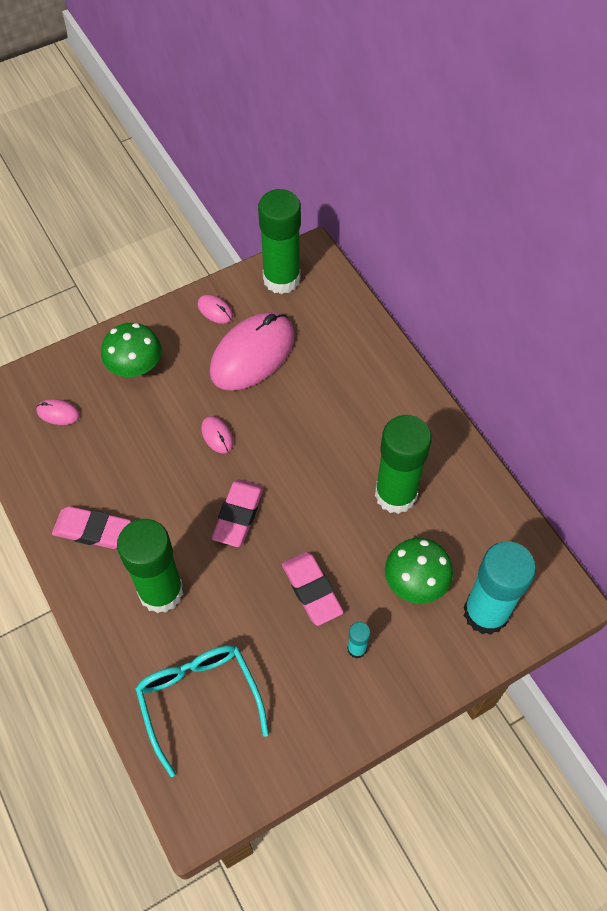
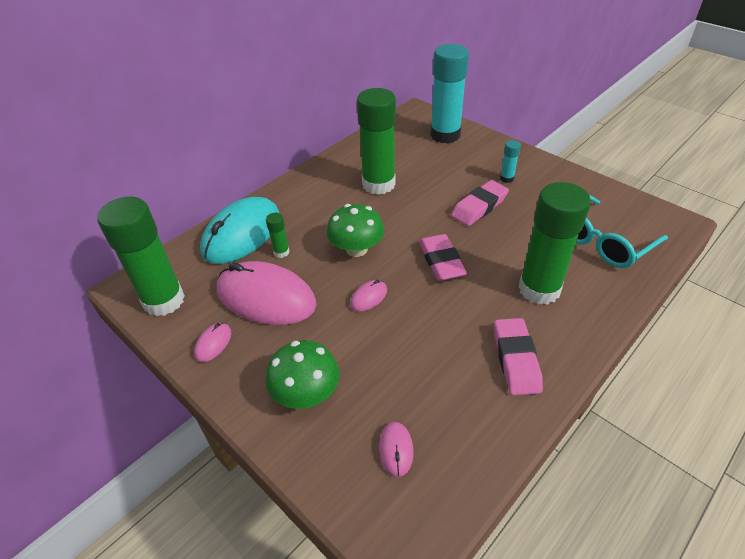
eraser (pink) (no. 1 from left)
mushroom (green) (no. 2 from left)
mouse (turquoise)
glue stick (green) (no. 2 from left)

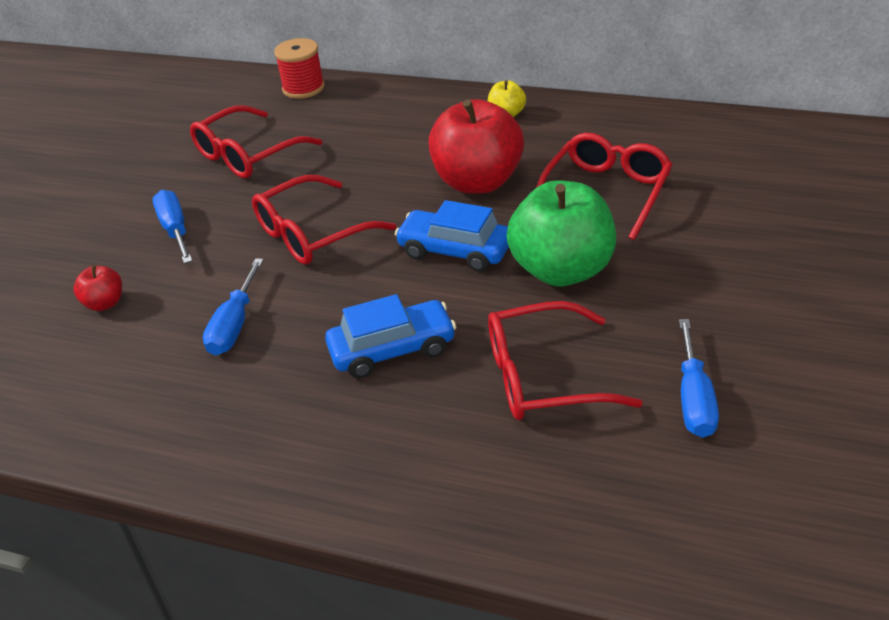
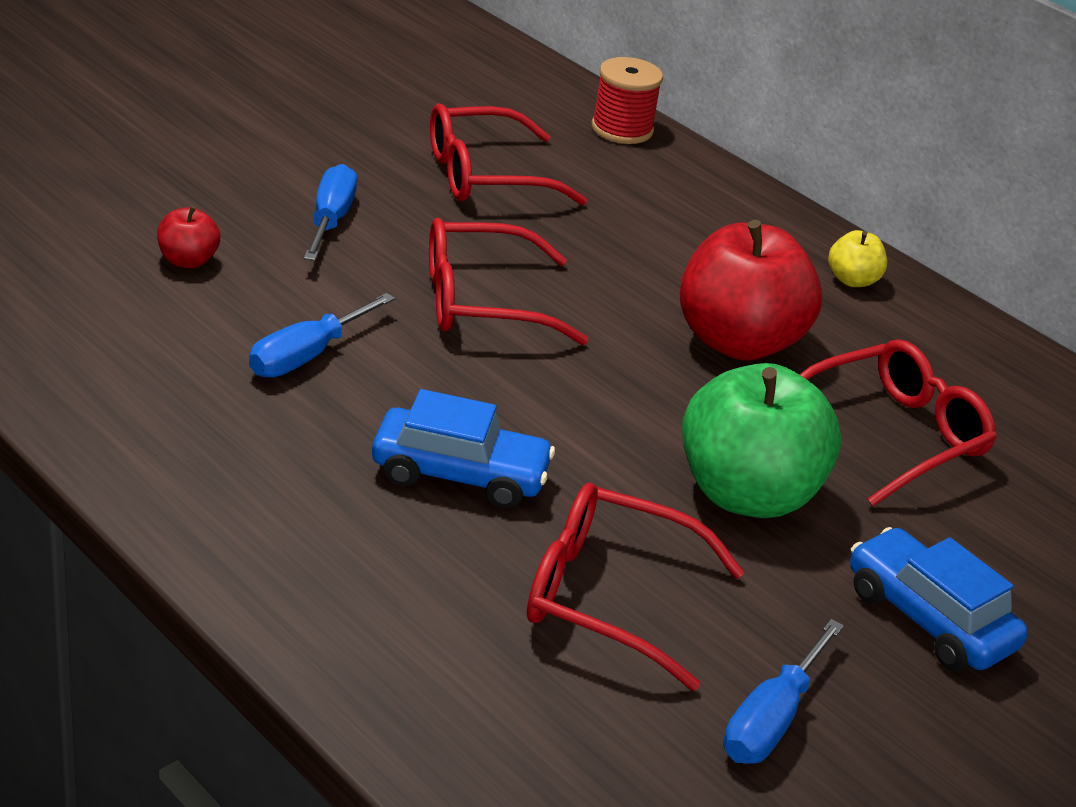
car (blue) (no. 2 from left)

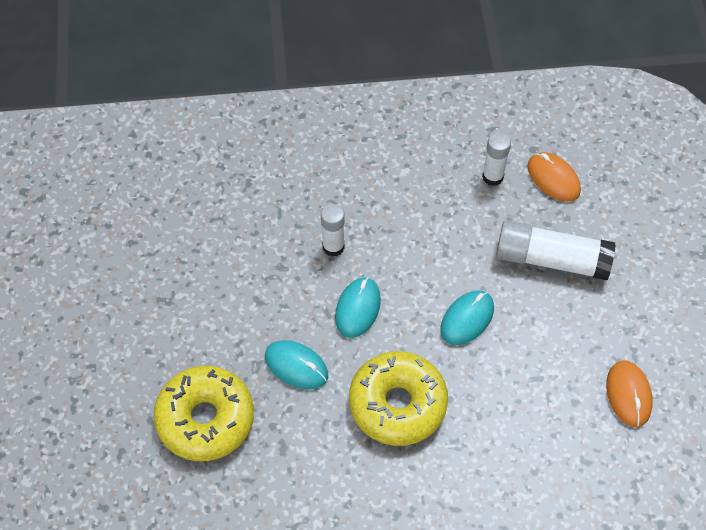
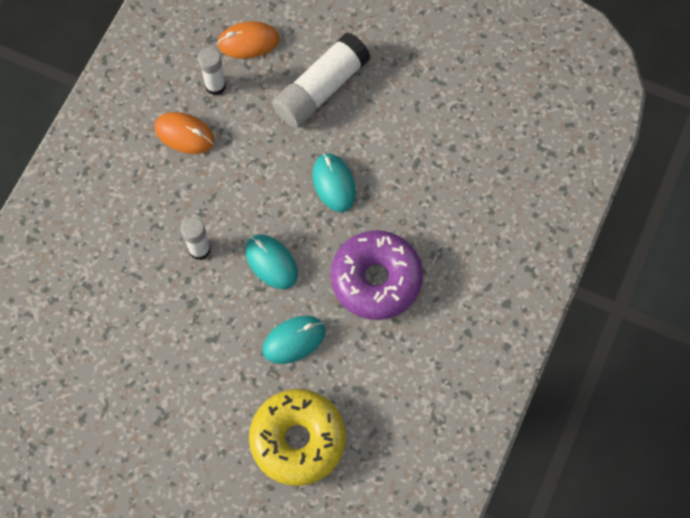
donut (purple)
mouse (orange) (no. 1 from left)

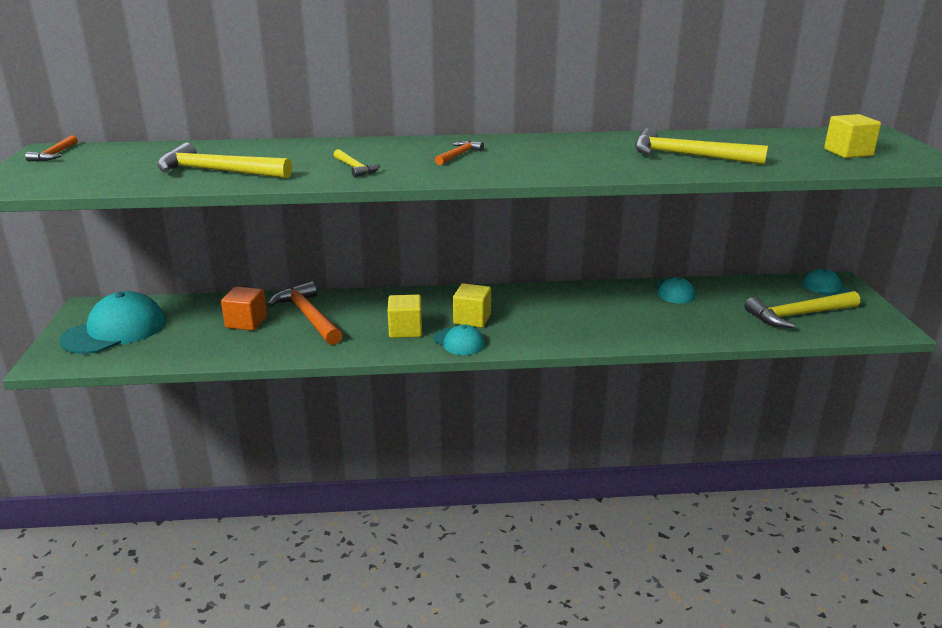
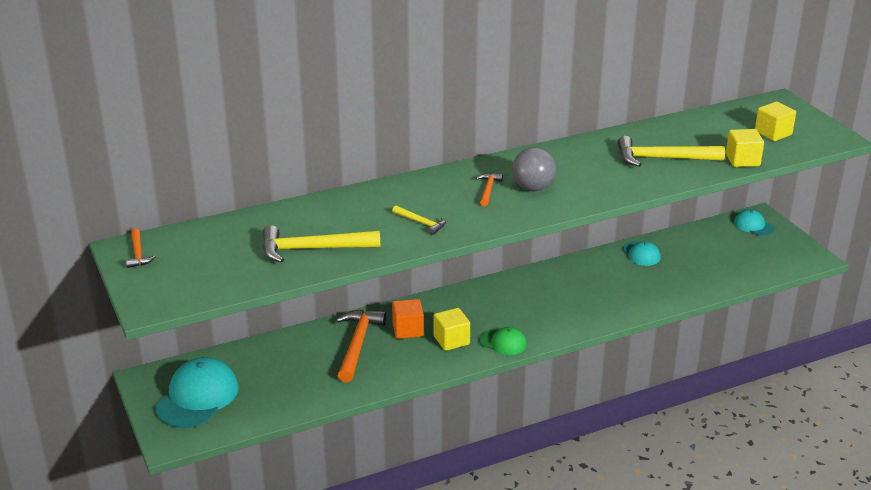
cube (orange)
hammer (orange) (no. 2 from left)
cap (green)
cube (yellow) (no. 2 from left)
hammer (yellow) (no. 4 from left in the first image)
ball (grey)

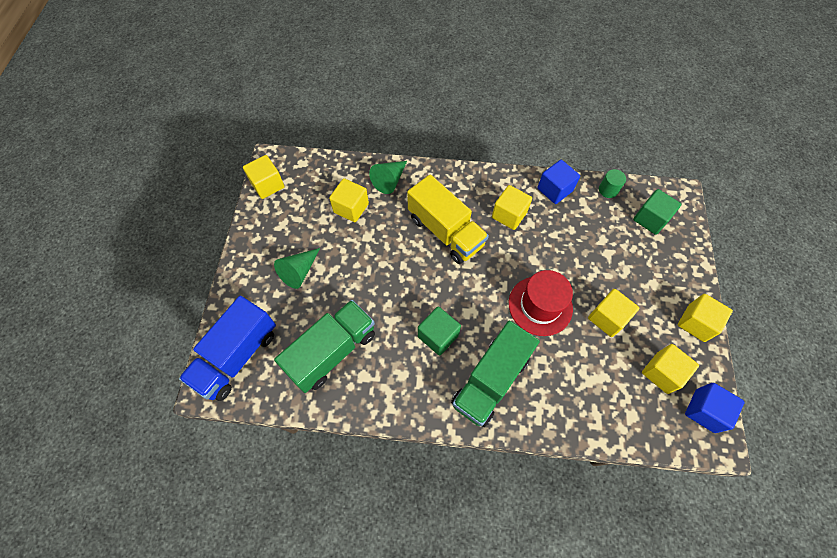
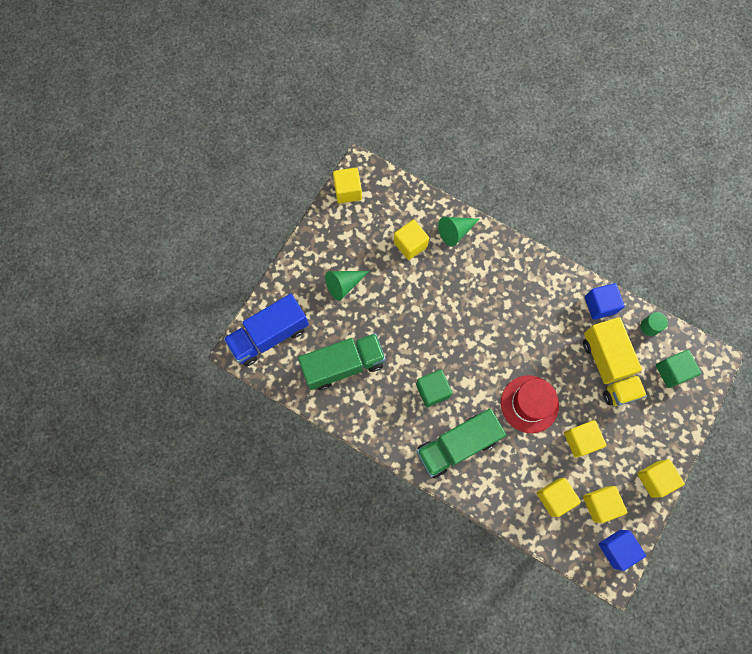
truck (yellow)
cube (yellow) (no. 3 from left)

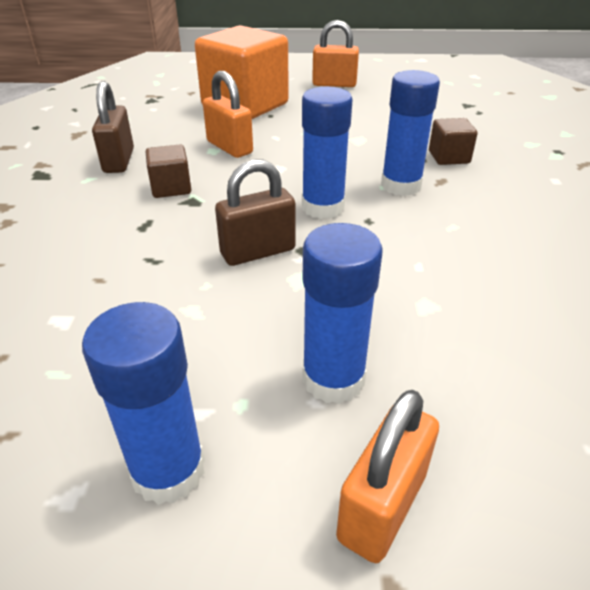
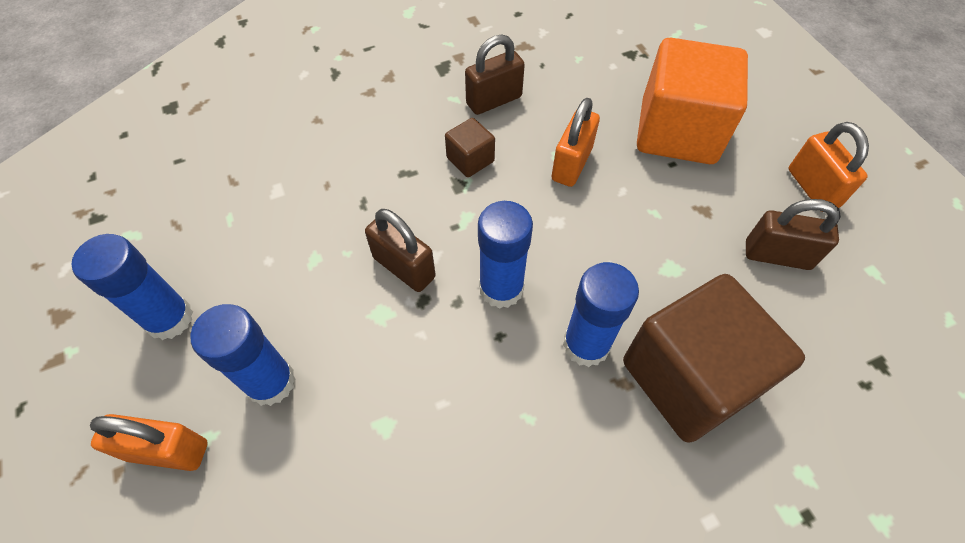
cube (brown) (no. 2 from left)
padlock (brown) (no. 3 from left)

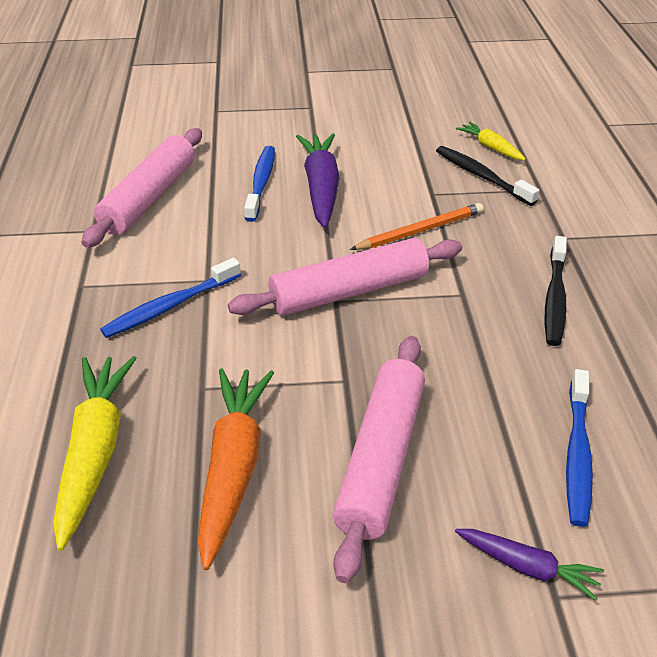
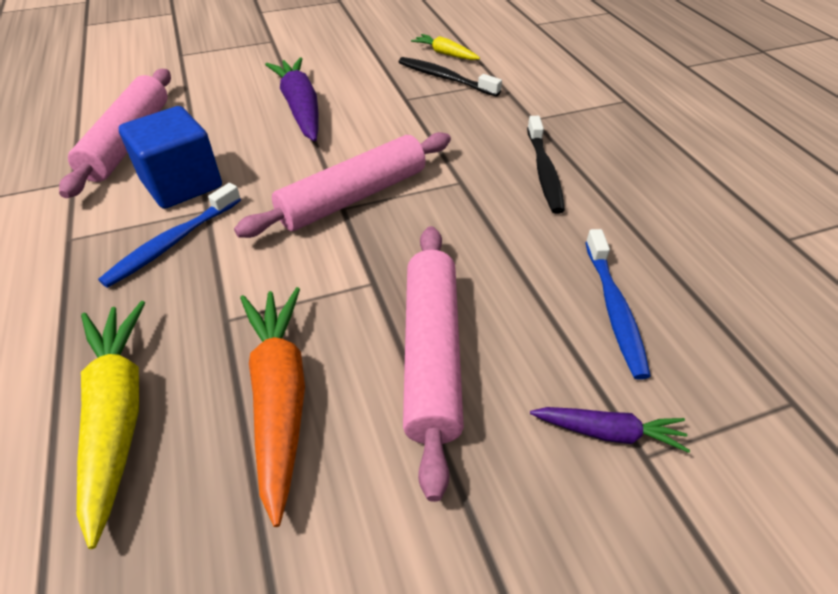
toothbrush (blue) (no. 2 from left in the first image)
pencil (orange)
cube (blue)

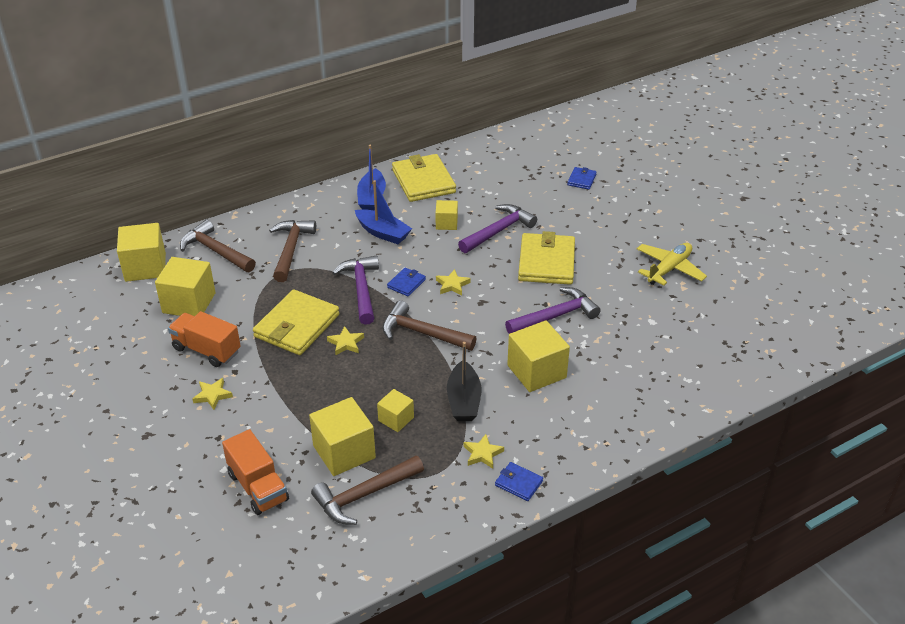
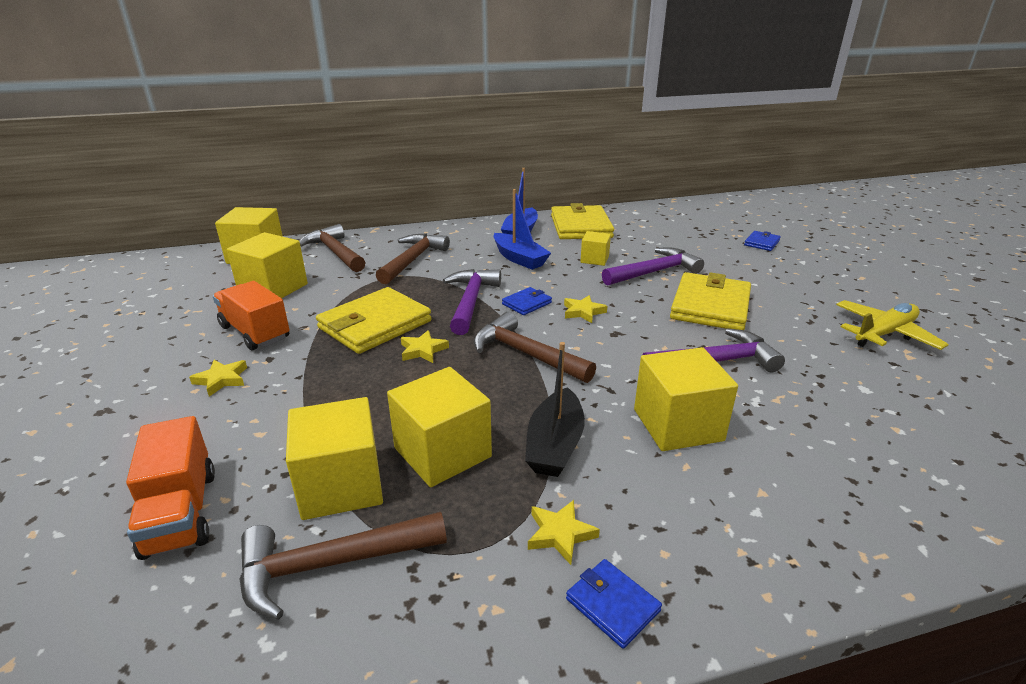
cube (yellow) (no. 4 from left)

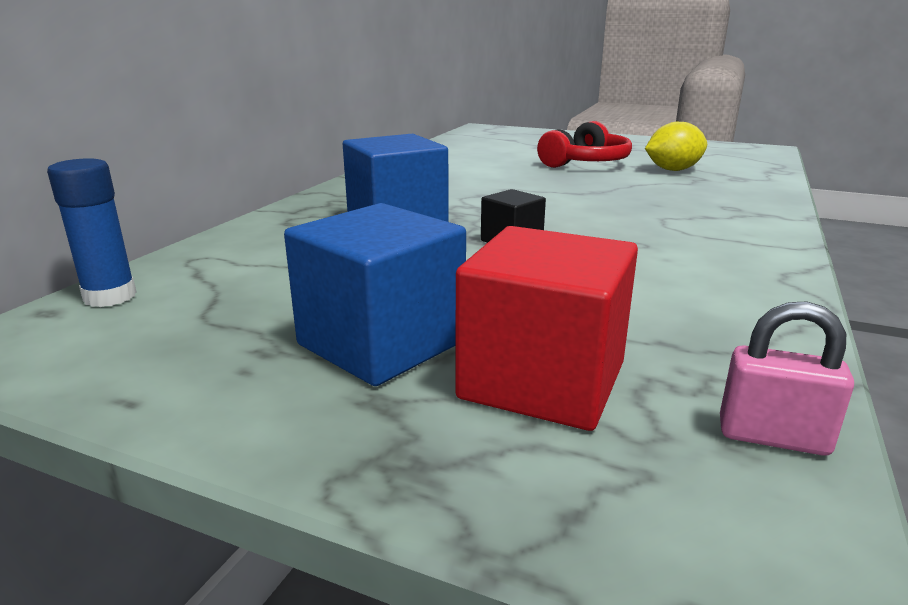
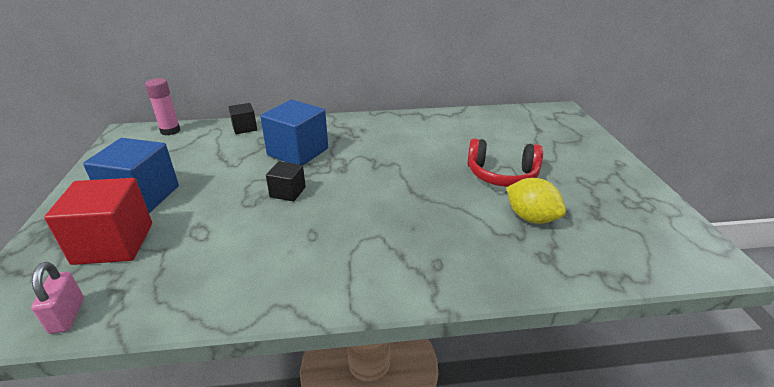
glue stick (pink)
cube (black) (no. 1 from left)

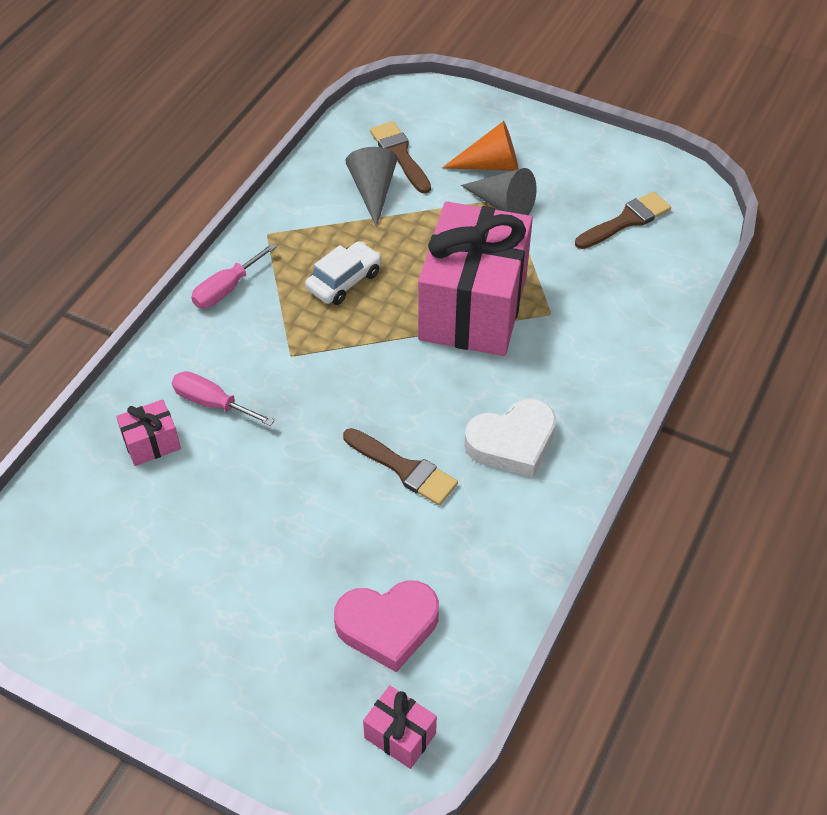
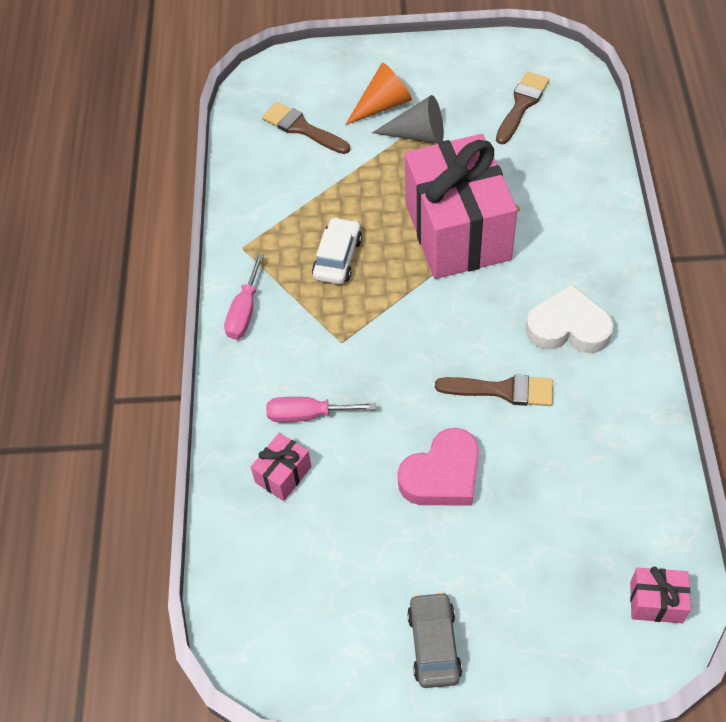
heart (pink)
cone (grey) (no. 1 from left in the first image)
heart (white)
car (grey)

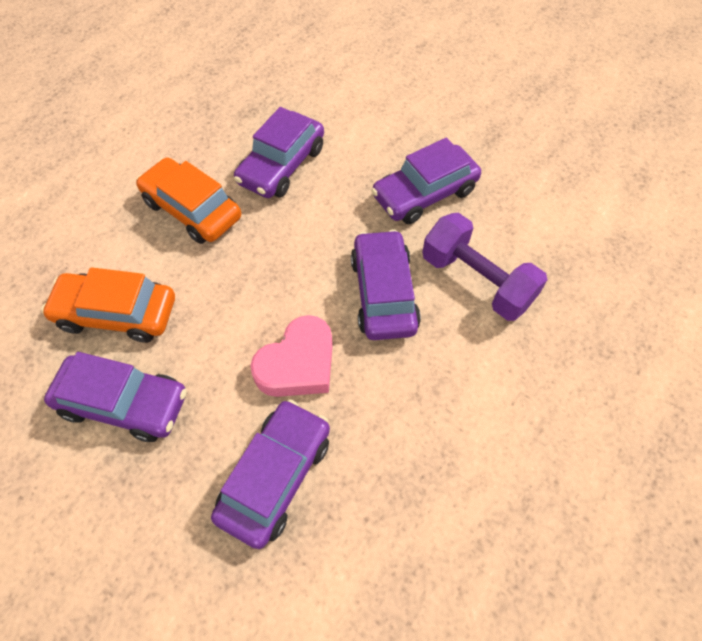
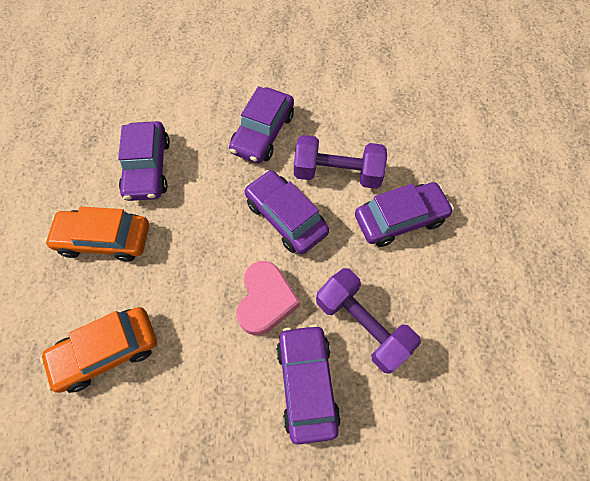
car (purple) (no. 5 from left)
dumbbell (purple) (no. 2 from left)

